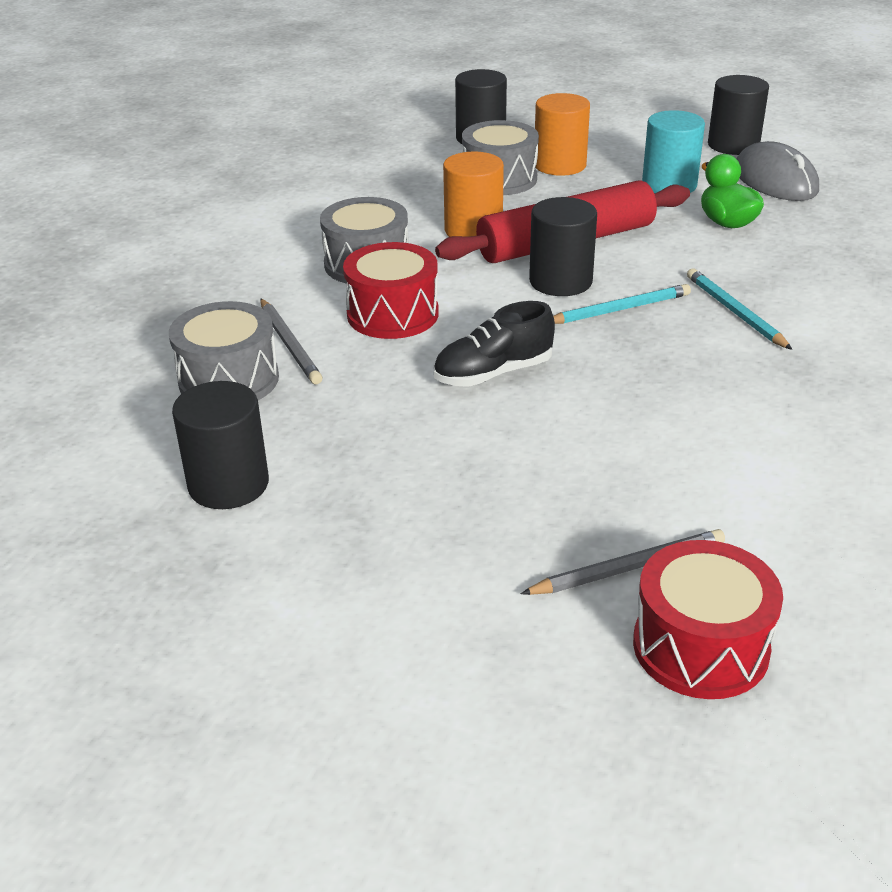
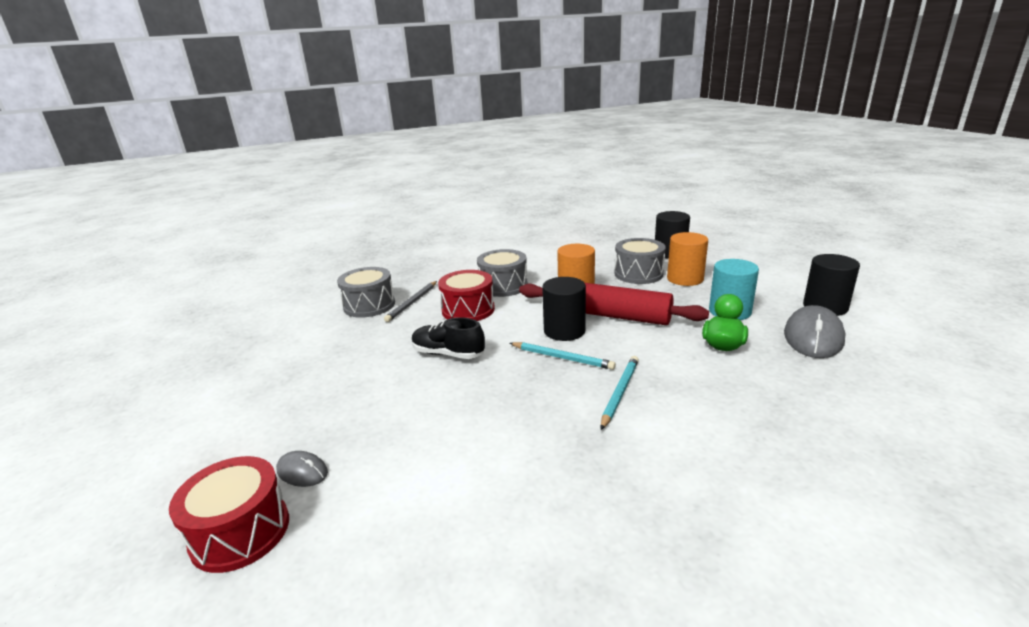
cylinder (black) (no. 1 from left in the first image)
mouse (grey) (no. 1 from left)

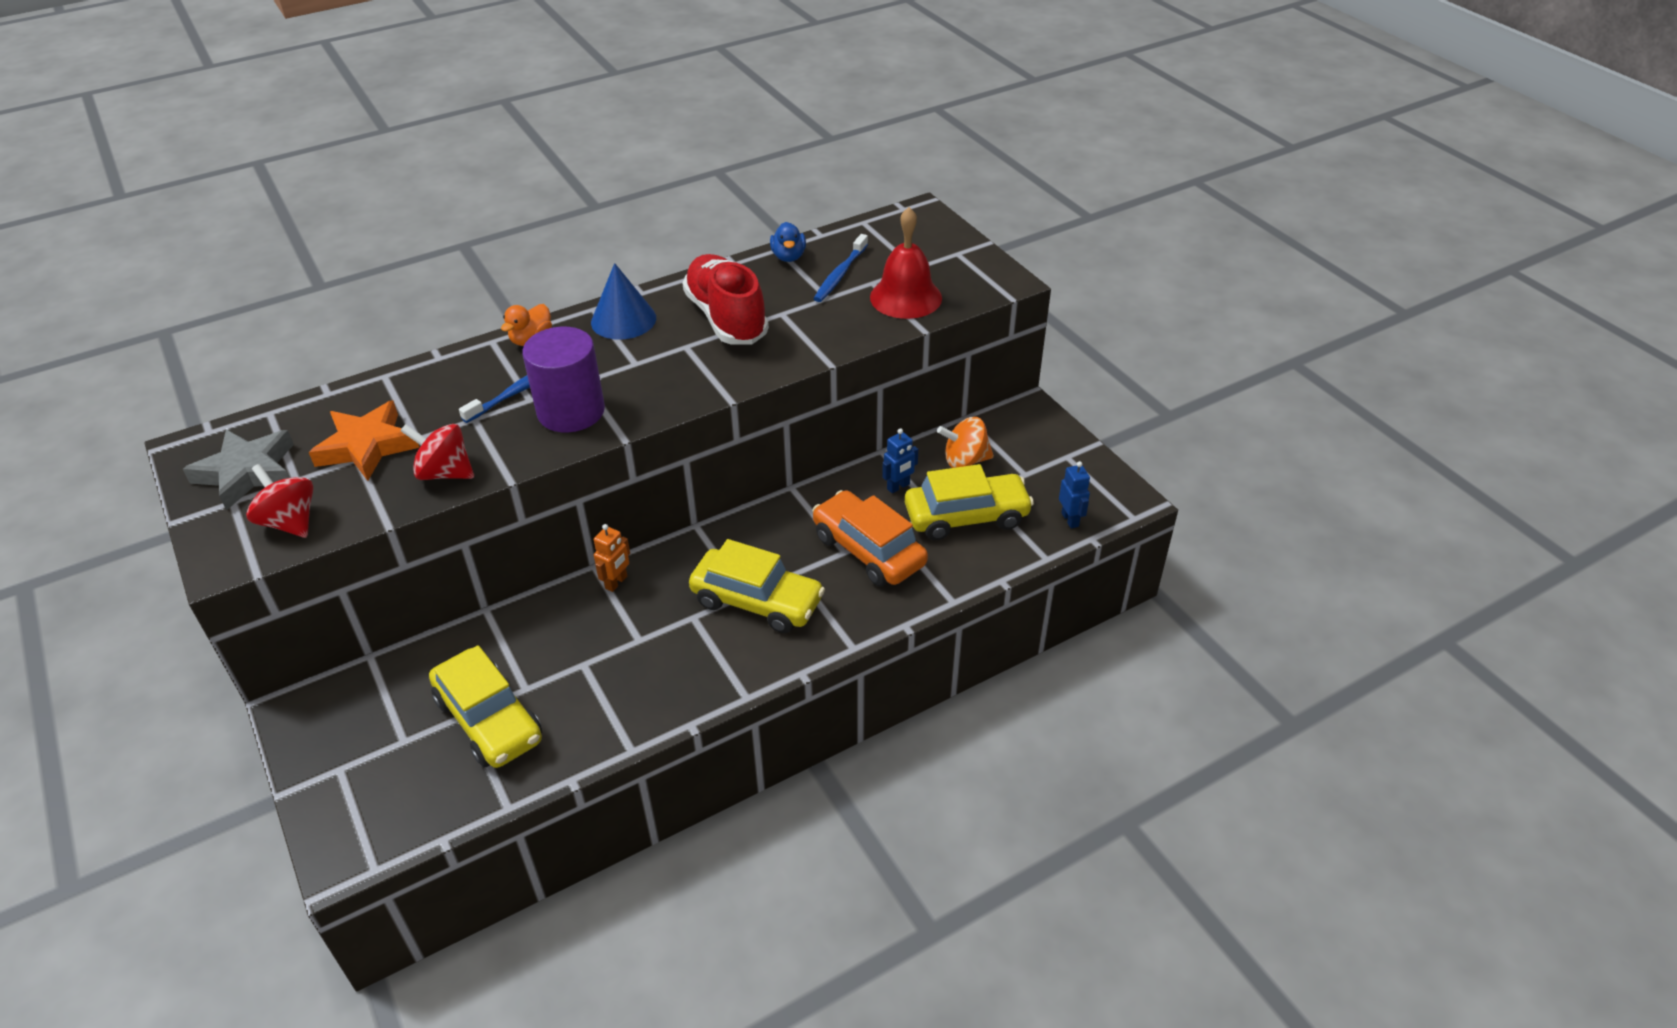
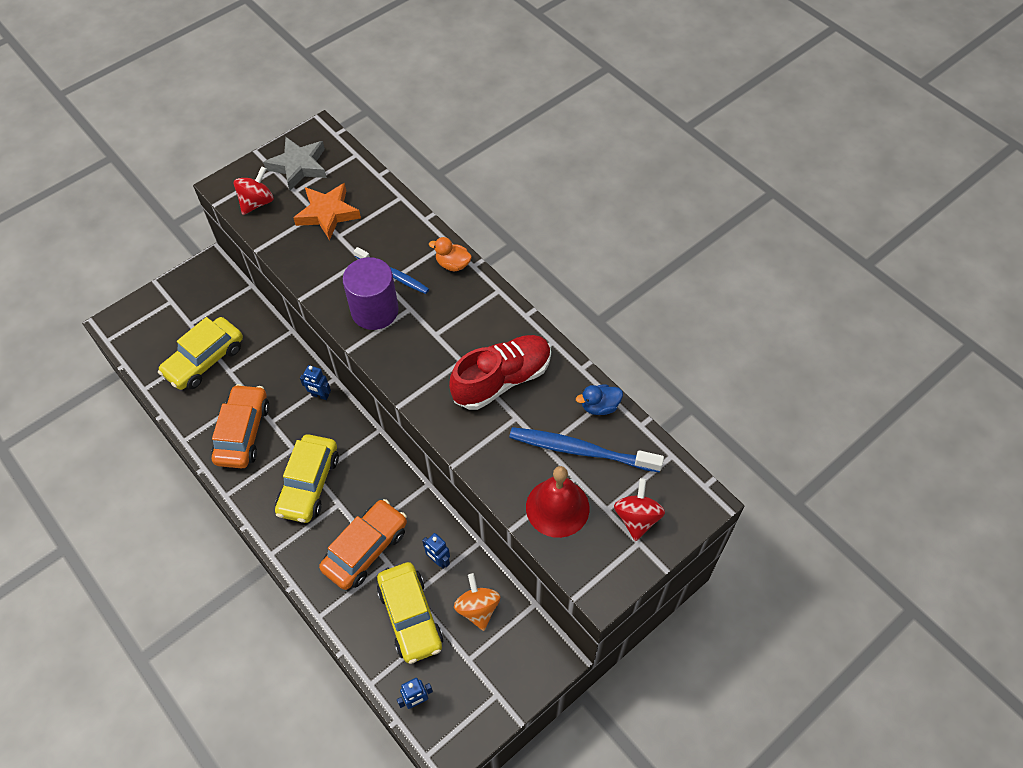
spinning top (red) (no. 2 from left)
cone (blue)
robot (blue) (no. 1 from left)
toothbrush (blue) (no. 2 from left)
car (orange) (no. 1 from left)

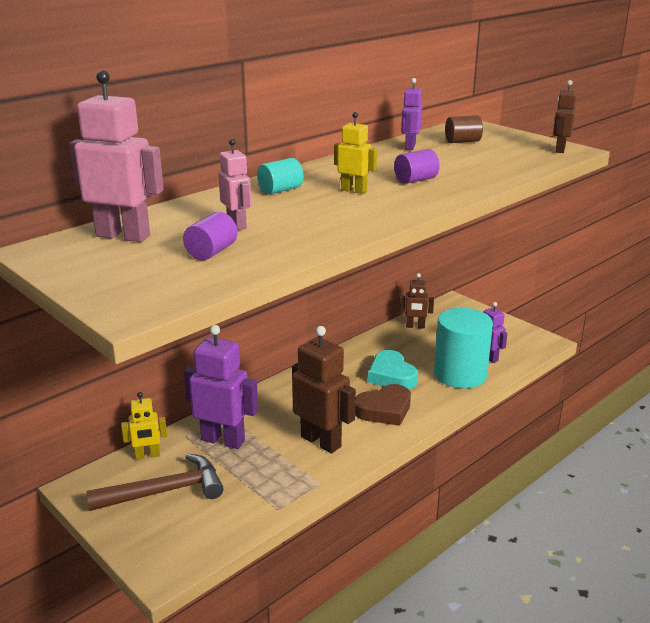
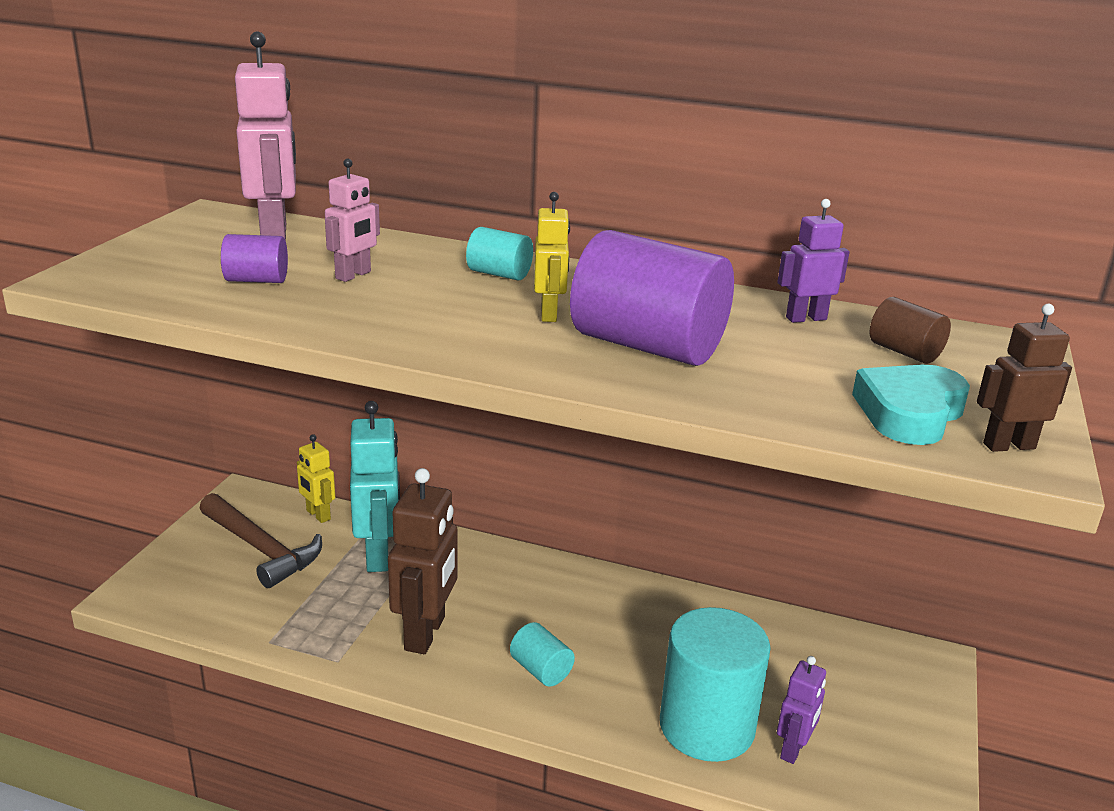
robot (turquoise)
cylinder (turquoise) (no. 2 from left)
heart (turquoise)
cylinder (purple) (no. 2 from left)
robot (brown) (no. 2 from left in the first image)

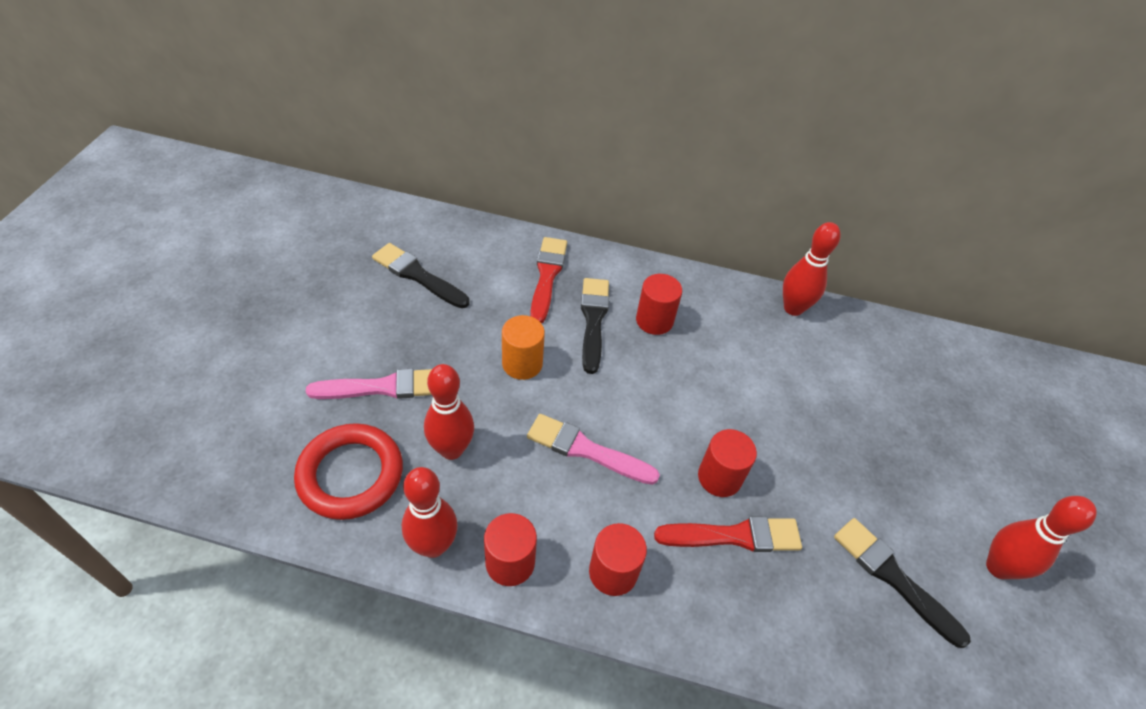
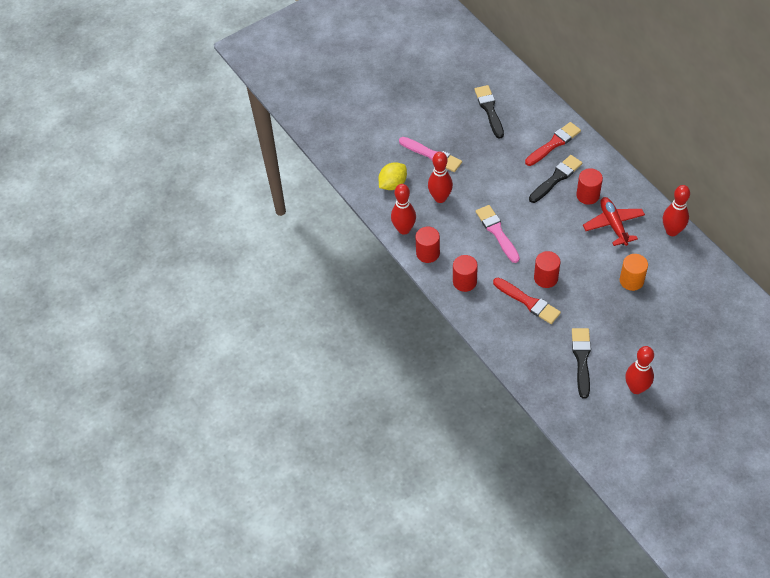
lemon (yellow)
cylinder (orange)
plane (red)

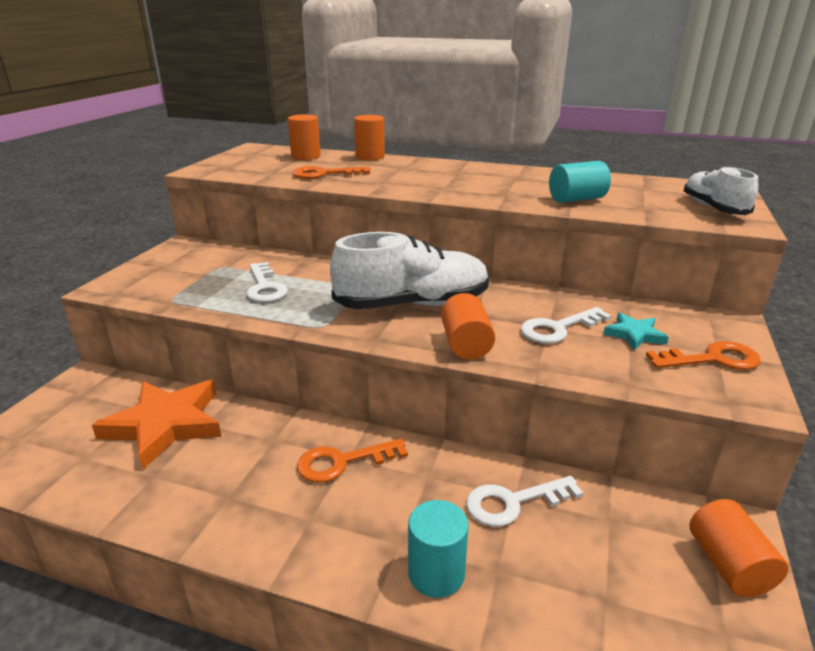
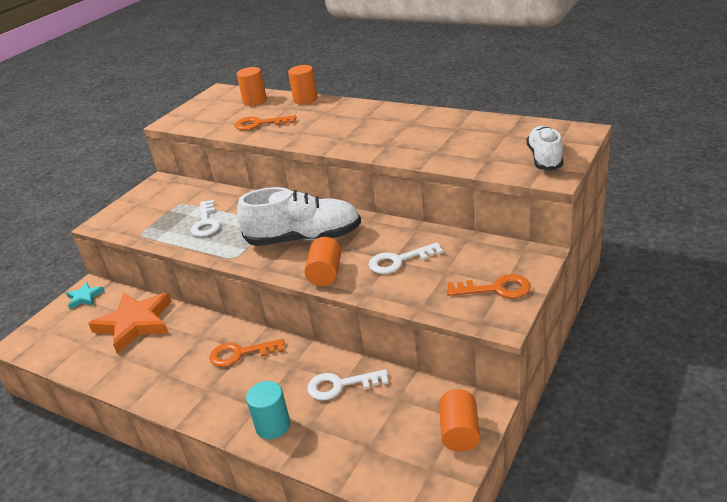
cylinder (turquoise) (no. 2 from left in the first image)
star (turquoise)

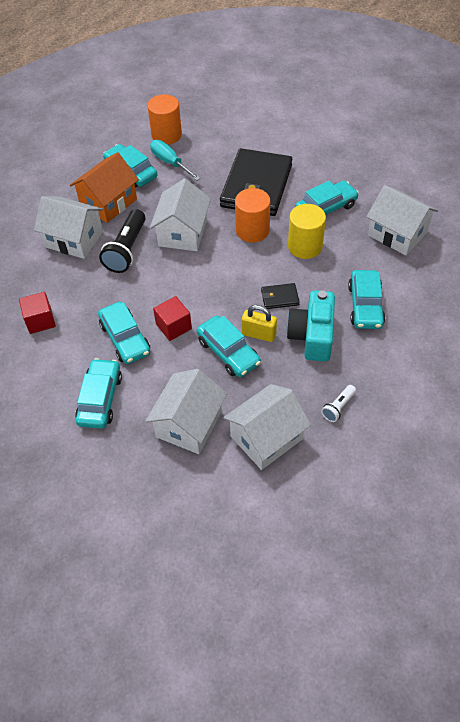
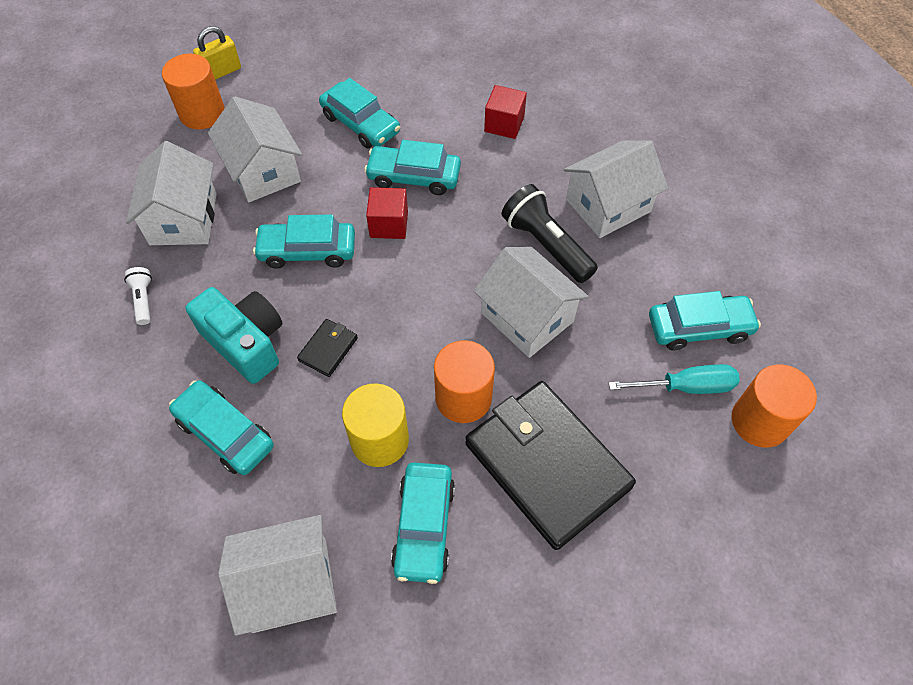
house (orange)
padlock (yellow)
cylinder (orange) (no. 1 from left)

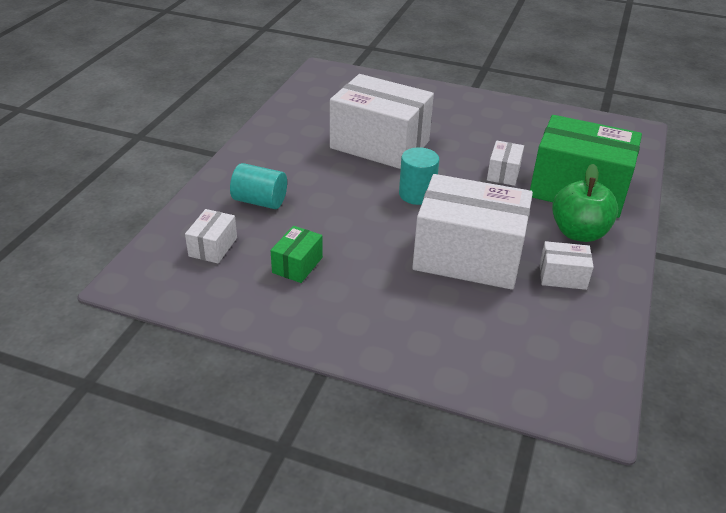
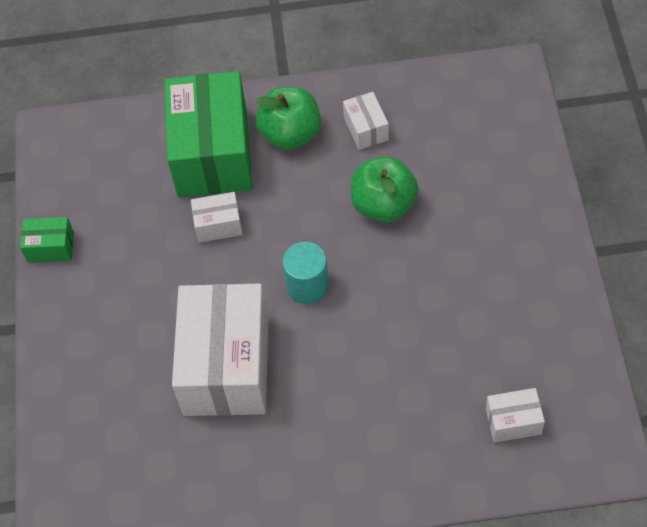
cylinder (turquoise) (no. 1 from left in the first image)
box (green) (no. 1 from left)
apple (green) (no. 2 from left)

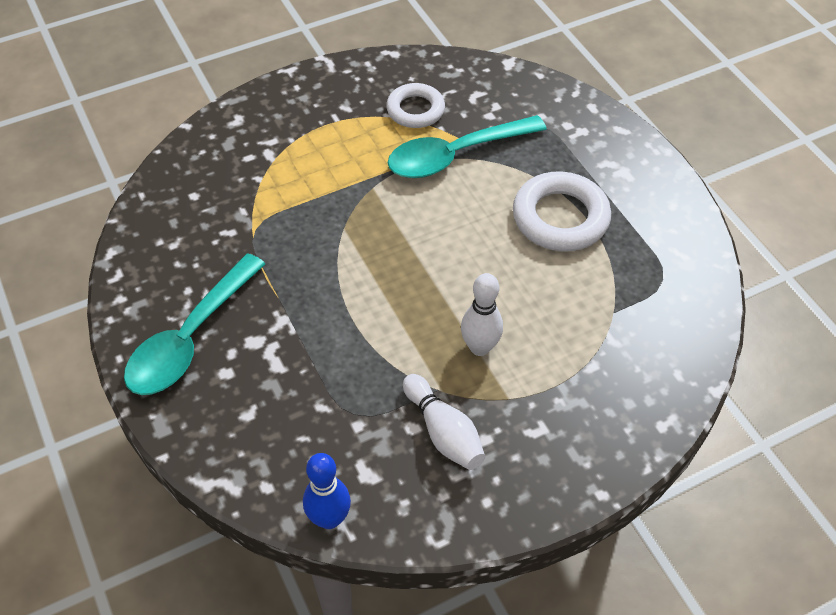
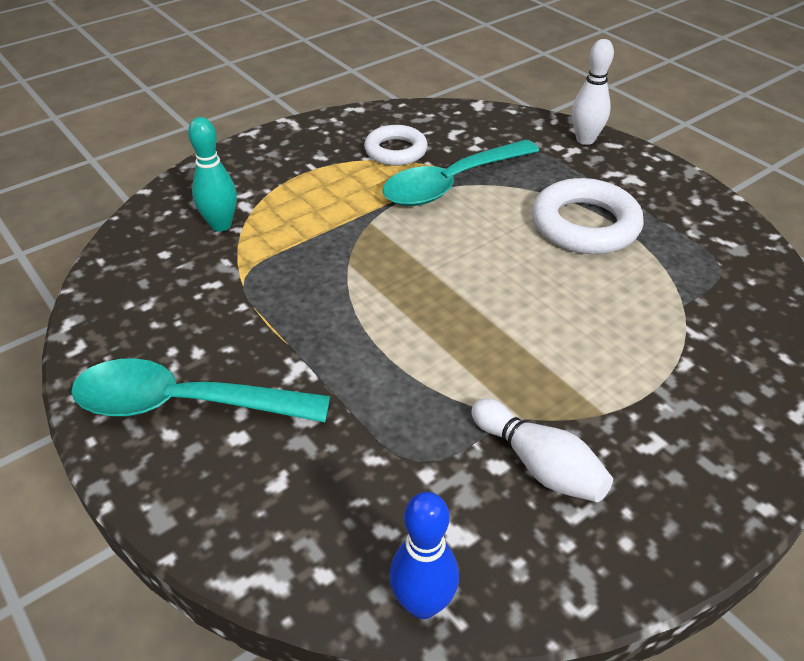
spoon (turquoise) (no. 1 from left)
bowling pin (white) (no. 2 from left)
bowling pin (turquoise)

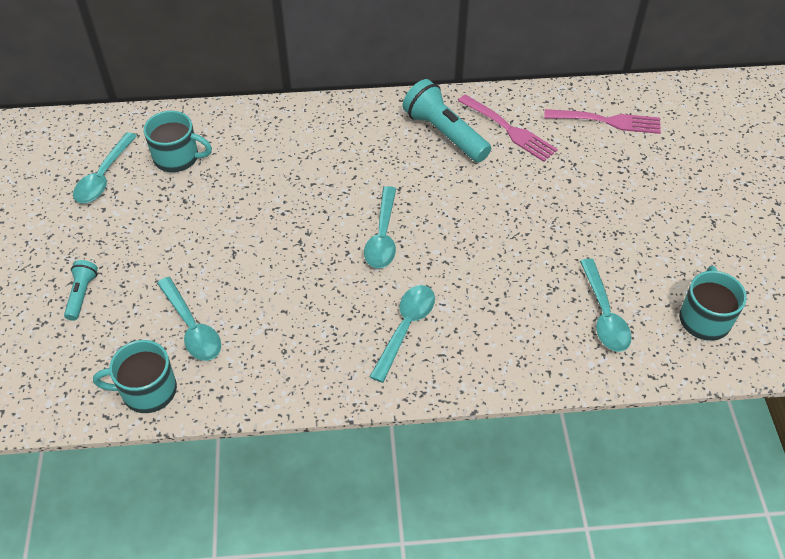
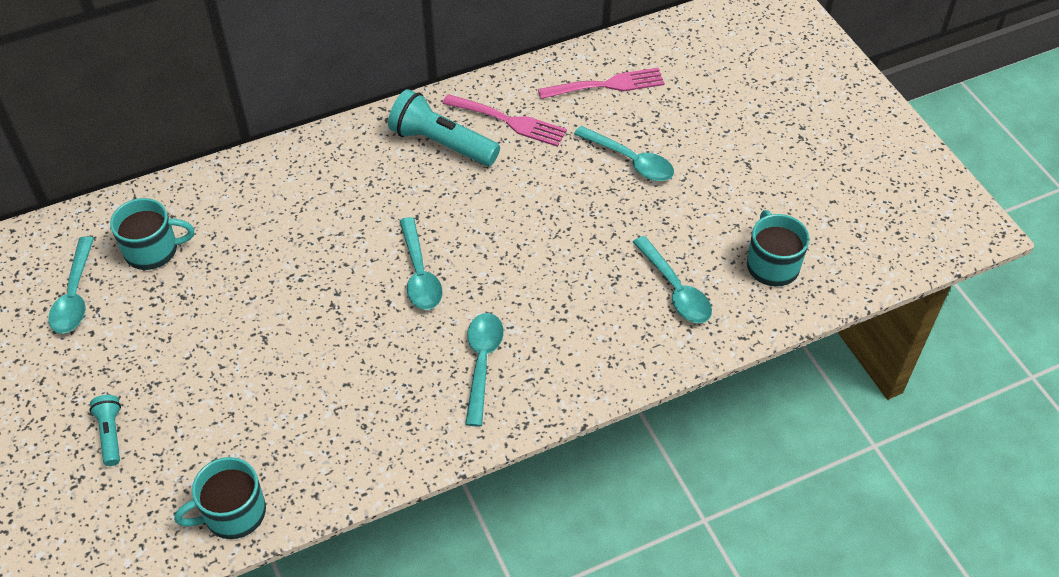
spoon (turquoise) (no. 4 from left)

